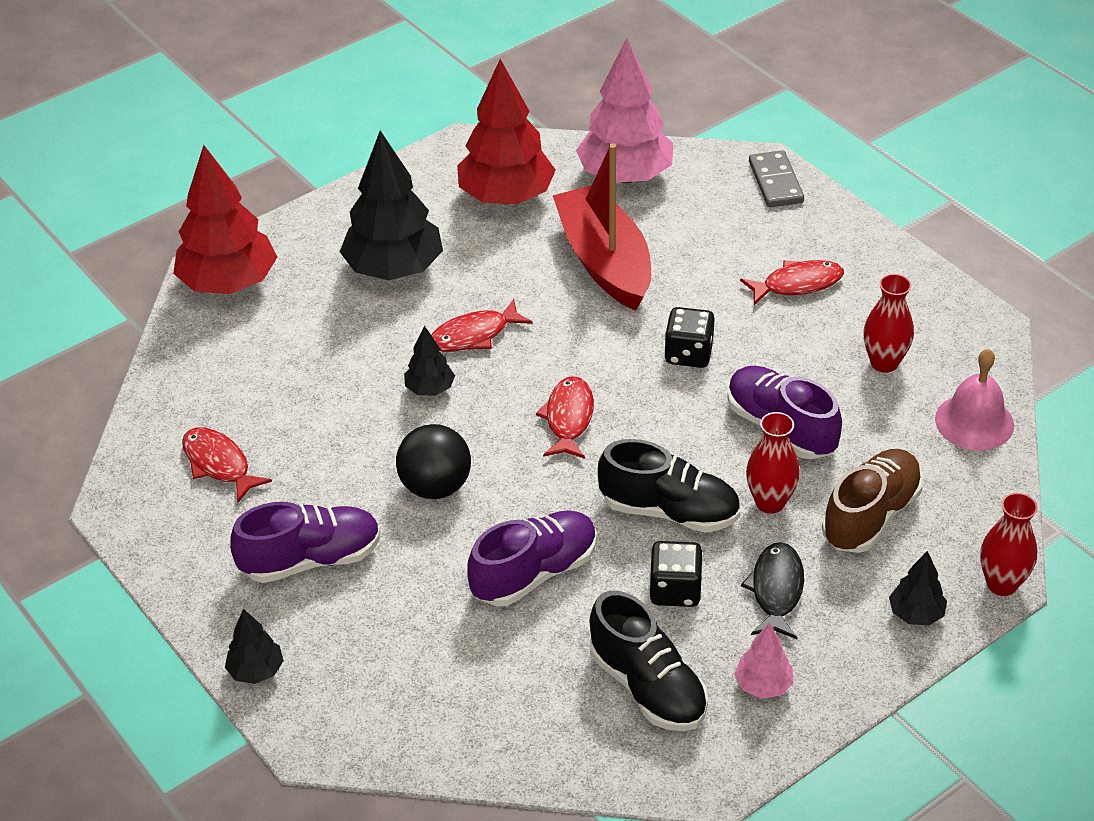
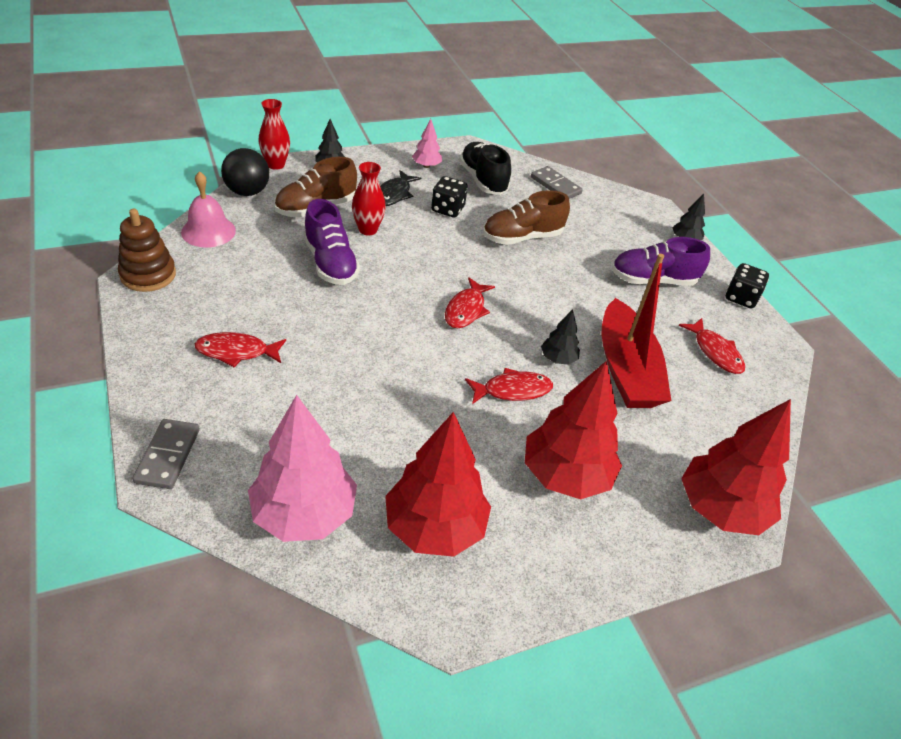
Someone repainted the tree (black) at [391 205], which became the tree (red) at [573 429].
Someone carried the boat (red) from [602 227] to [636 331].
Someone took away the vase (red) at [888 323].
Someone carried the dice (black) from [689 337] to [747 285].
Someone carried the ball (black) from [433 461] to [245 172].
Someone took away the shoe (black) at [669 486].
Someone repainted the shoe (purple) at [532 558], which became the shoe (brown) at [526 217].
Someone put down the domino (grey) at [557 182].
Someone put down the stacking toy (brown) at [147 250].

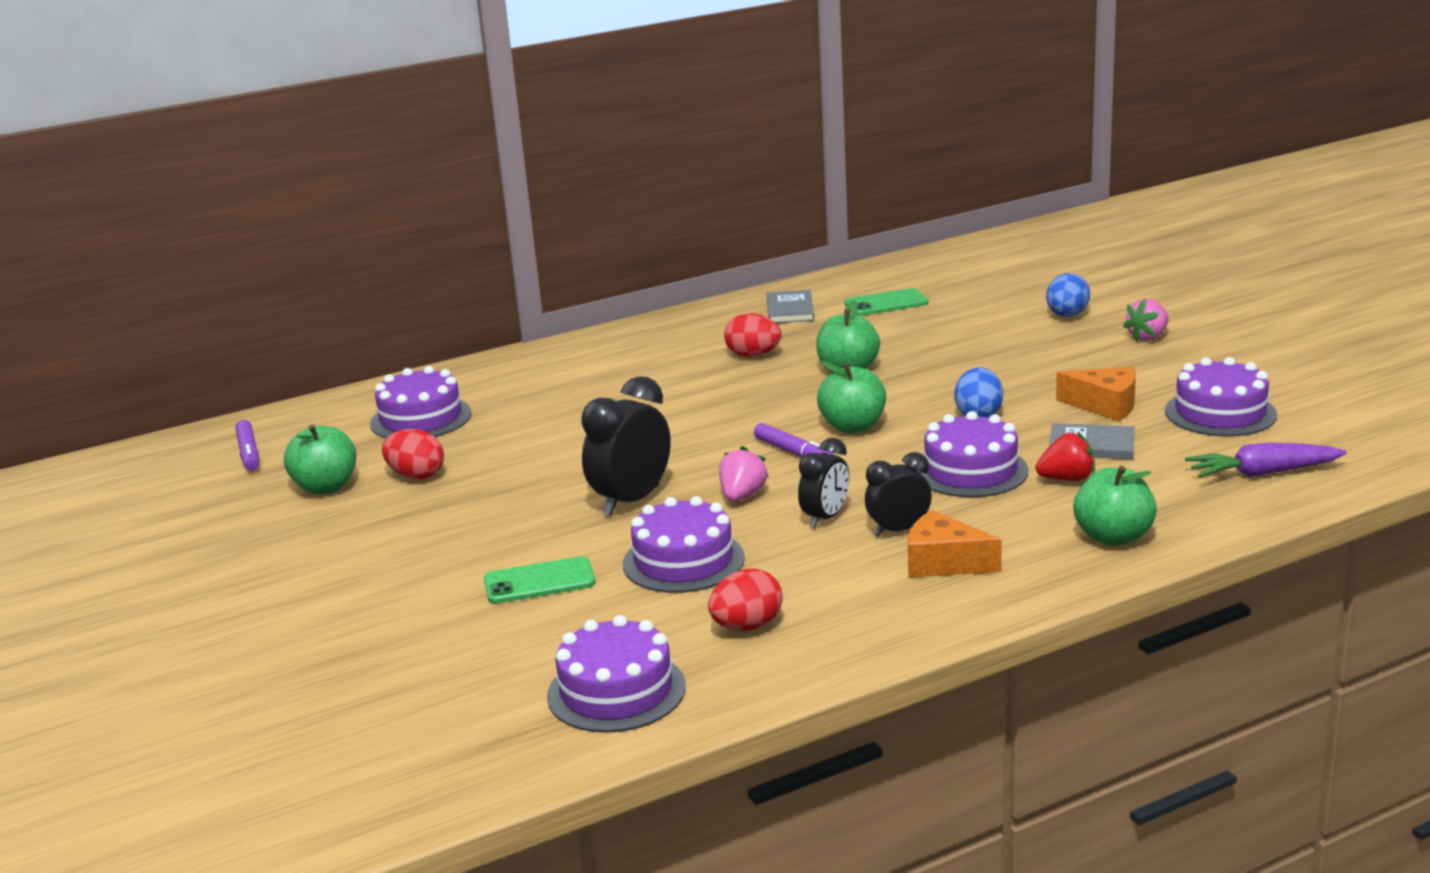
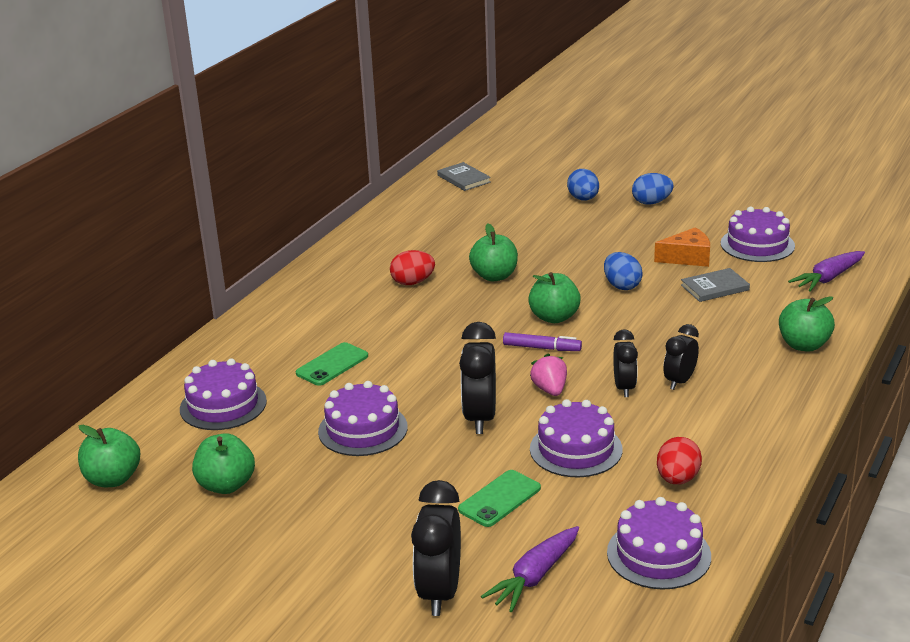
Someone carried the phone (green) from [886 302] to [332 364].
Someone carried the book (grey) from [790 306] to [464 176].
Someone swapped the strawberry (pink) at [1146 320] for the egg (blue) at [653 189].
Someone carried the cake (purple) from [973 454] to [363 418].
Someone swapped the marker (purple) at [247 445] for the apple (green) at [109 456].
Someone took away the egg (red) at [413 454].
Someone took away the strawberry (red) at [1065 456].
Someone took away the cheese (orange) at [954 543].
Someone put down the clock (black) at [436 548].
Someone put down the carrot (purple) at [530 569].

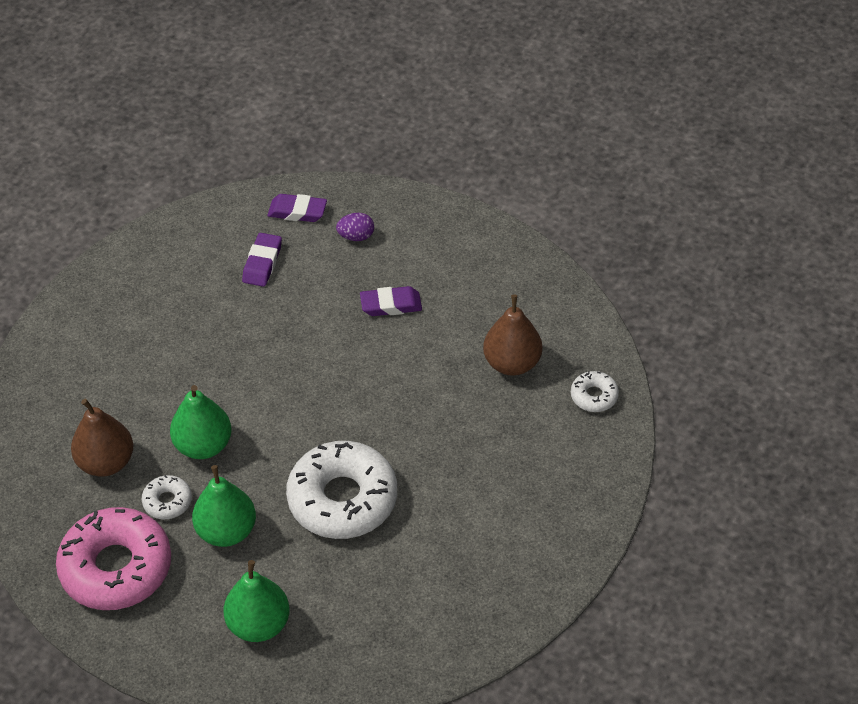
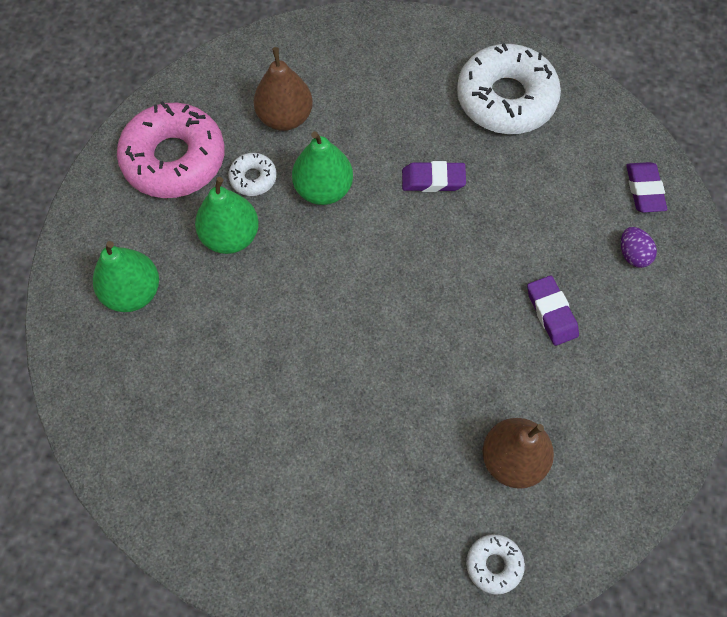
Someone carried the eraser (purple) from [262 260] to [434 176].
Someone carried the donut (white) from [341 490] to [509 88].

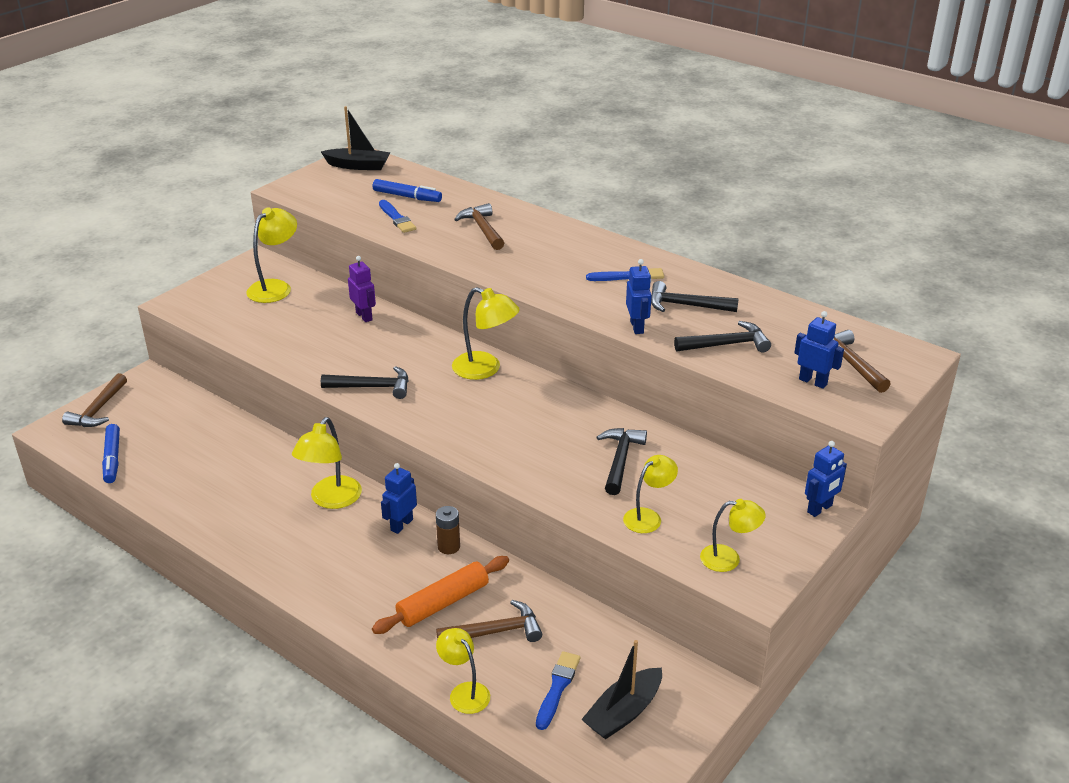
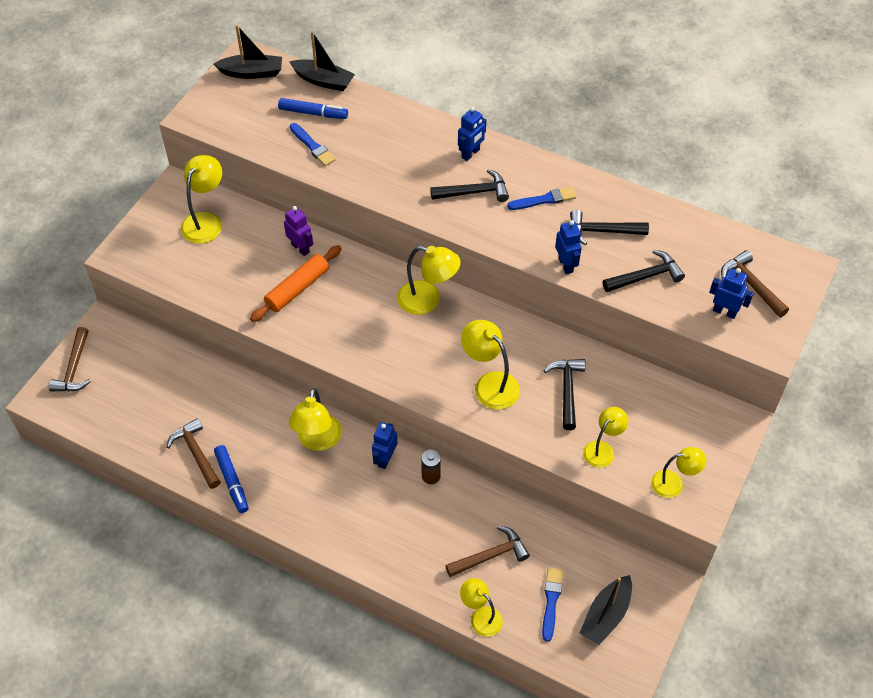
Someone carried the hammer (brown) from [479 226] to [193 453].
Someone carried the hammer (black) from [364 382] to [469 185].
Someone carried the marker (blue) from [111 453] to [231 479].
Someone carried the robot (blue) from [826 479] to [472 134].
Someone carried the rolling pin (orange) from [440 595] to [296 283].
Someone put down the boat (black) at [322 61].
Someone put down the lamp (yellow) at [490 365].

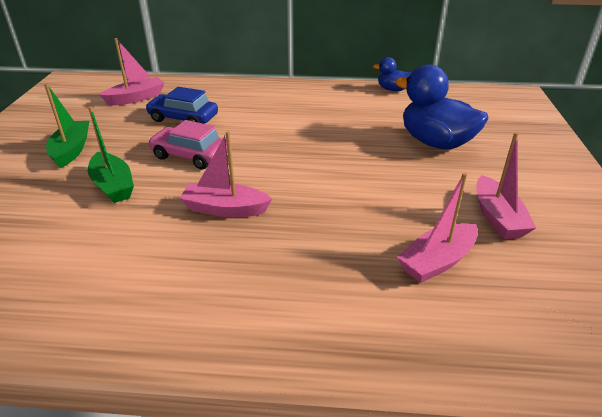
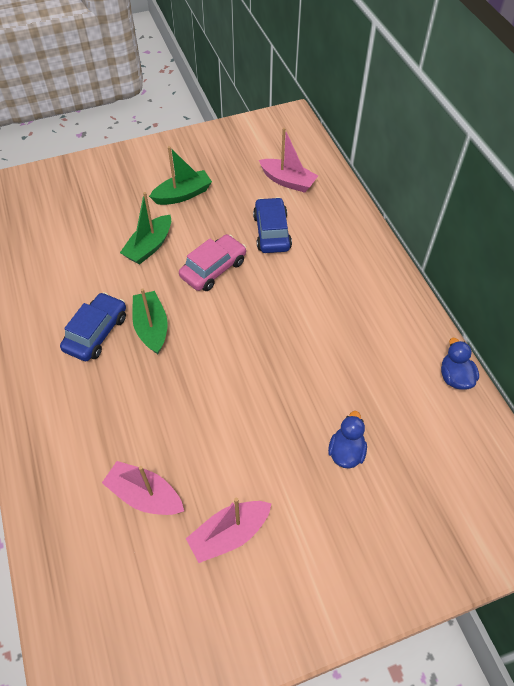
Someone scaled the duck (blue) at [441 106] by 0.52.
Someone rotated the car (pink) at [187 145] by 45 degrees clockwise.
Someone repainted the boat (pink) at [225 174], which became the boat (green) at [150 321].
Someone put down the car (blue) at [93 326].

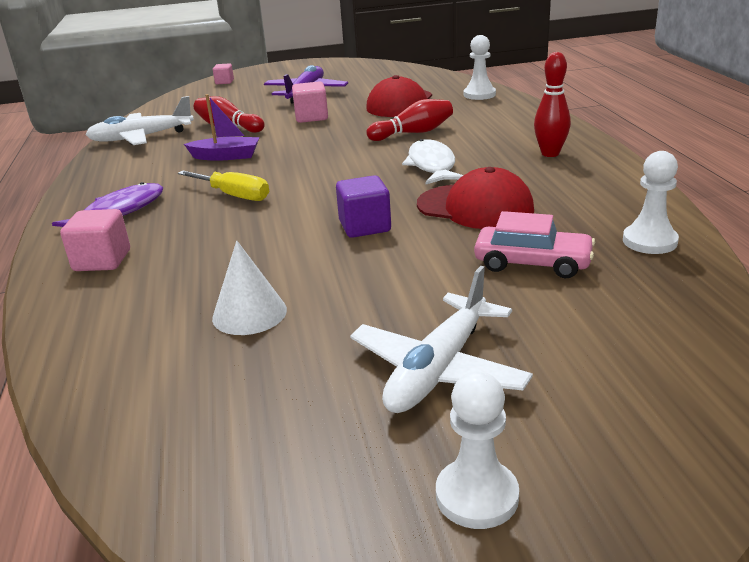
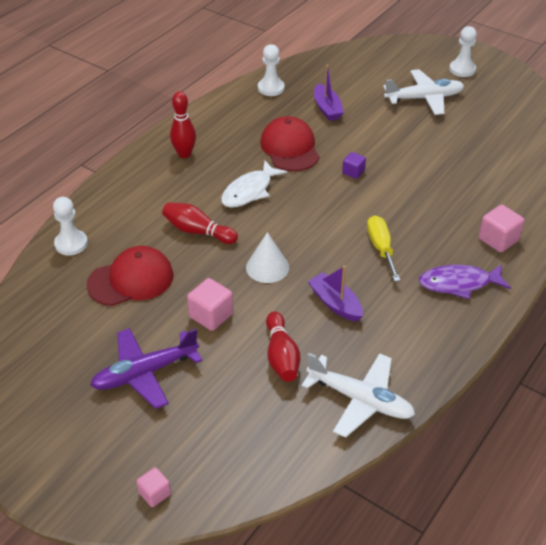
Someone scaled the cube (purple) at [363 206] by 0.62.
Someone swapped the car (pink) at [534 244] for the boat (purple) at [329 93].
Someone carried the cone (white) from [249 288] to [267 257].

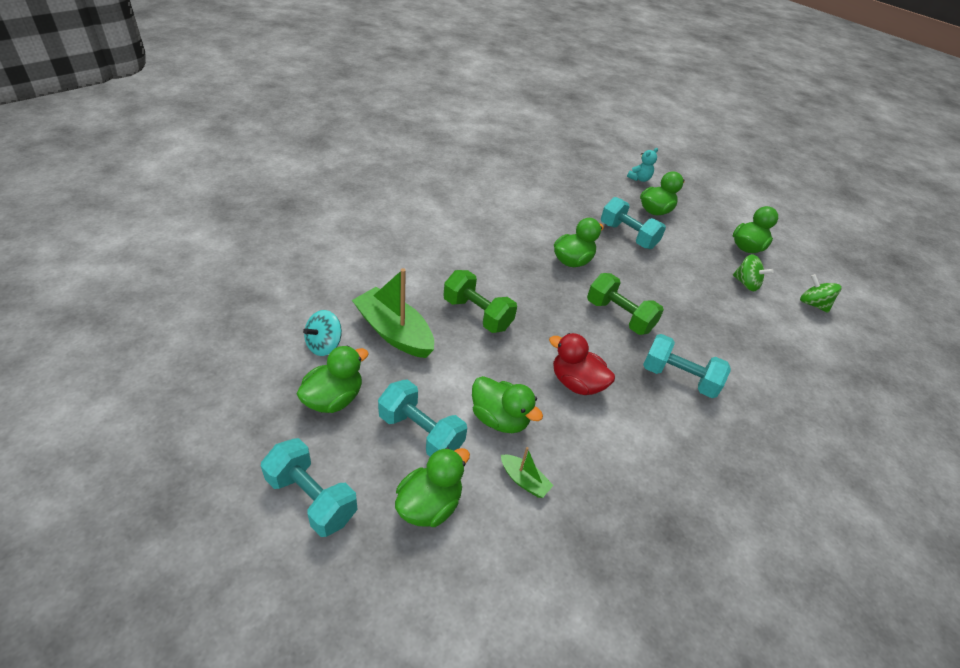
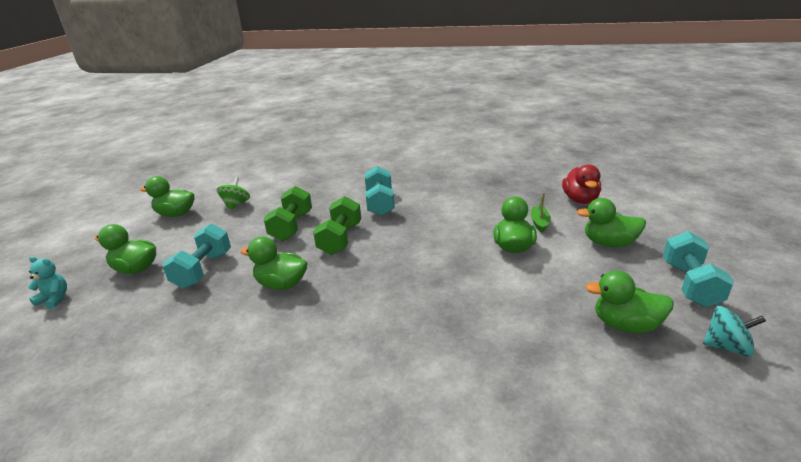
Someone took away the boat (green) at [393 313].
Someone carried the dumbbell (green) from [480 301] to [288 213].
Someone took away the spinning top (green) at [821 293].
Someone carried the spinning top (turquoise) from [322 333] to [734 331].
Someone carried the duck (red) from [582 364] to [581 184].
Someone took away the dumbbell (turquoise) at [422 417].

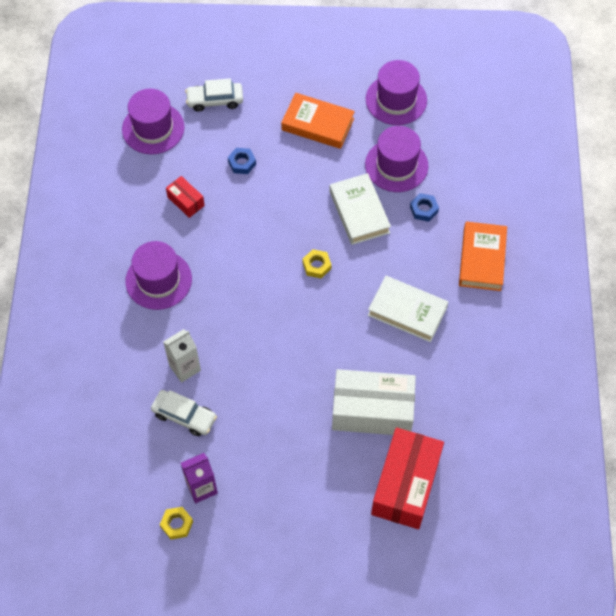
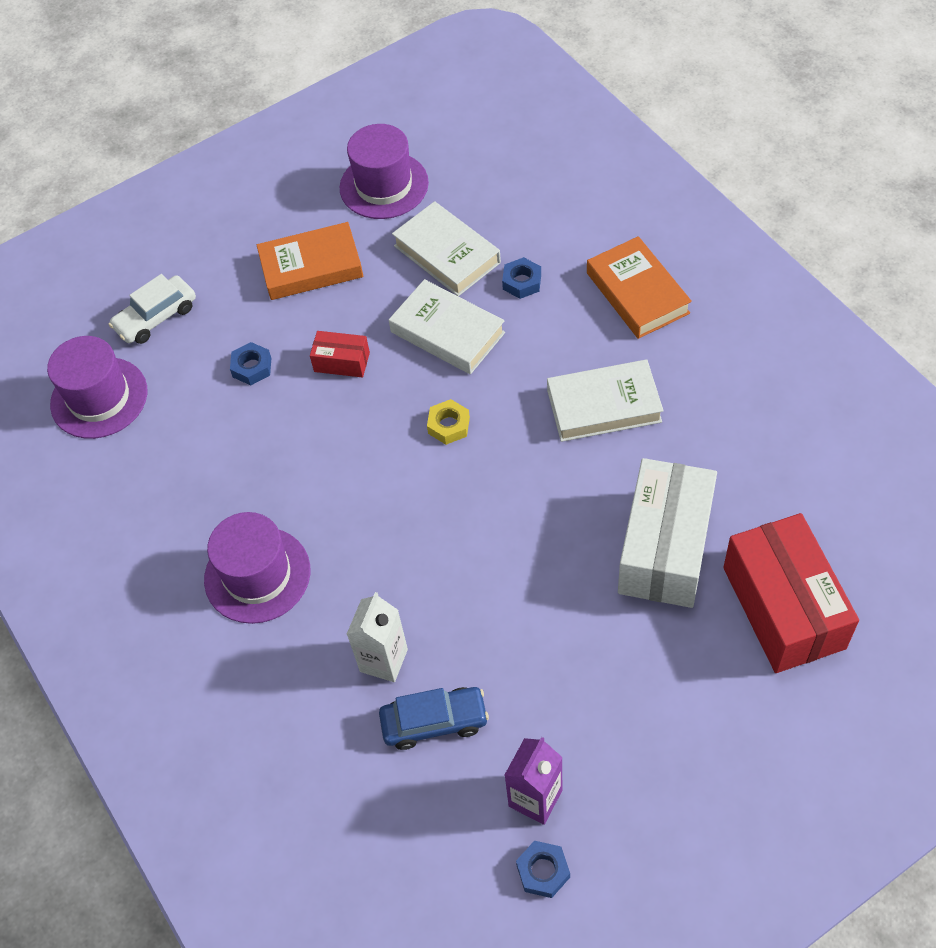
Someone swapped the hat (purple) at [396 159] for the book (white) at [446 248].
Someone carried the box (red) from [185 197] to [340 354].
Someone rotated the box (white) at [374 402] by 45 degrees counterclockwise.
Someone repainted the car (white) at [184 413], which became the car (blue) at [434 718].
Someone repainted the nut (yellow) at [176 523], which became the nut (blue) at [543 869].

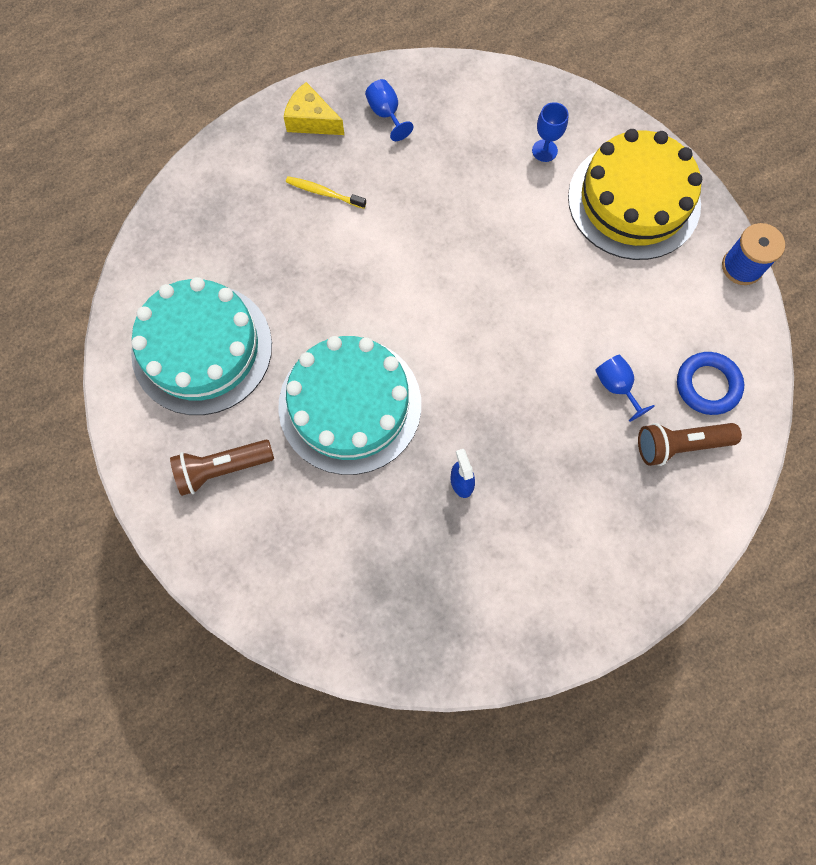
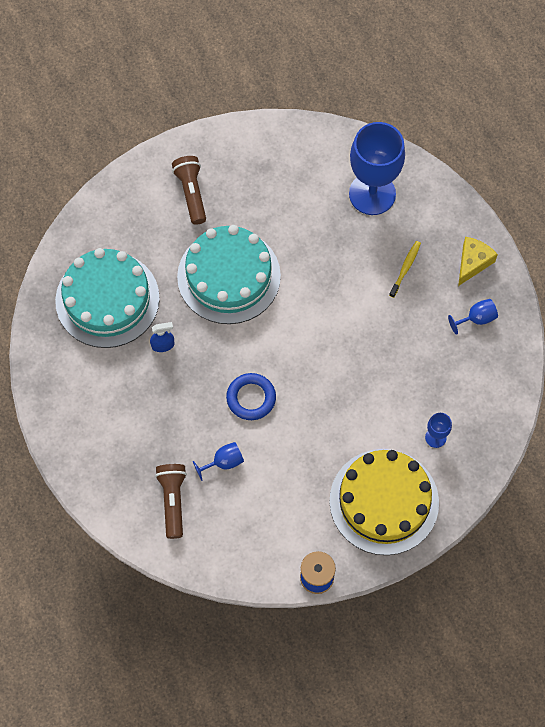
Someone carried the cake (turquoise) from [201 346] to [107 298].
Someone carried the ring (blue) from [710 383] to [251 396].
Someone put down the goblet (blue) at [377 168].

